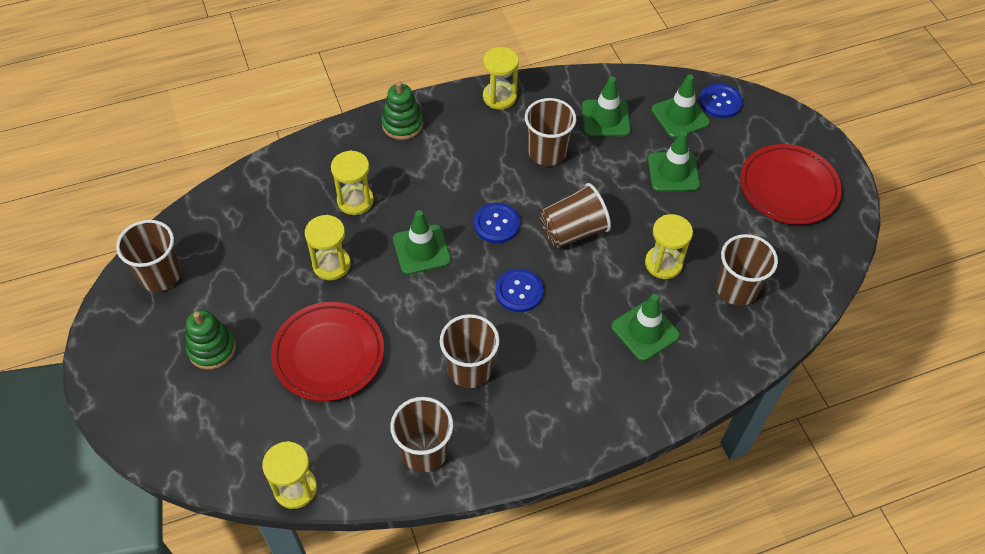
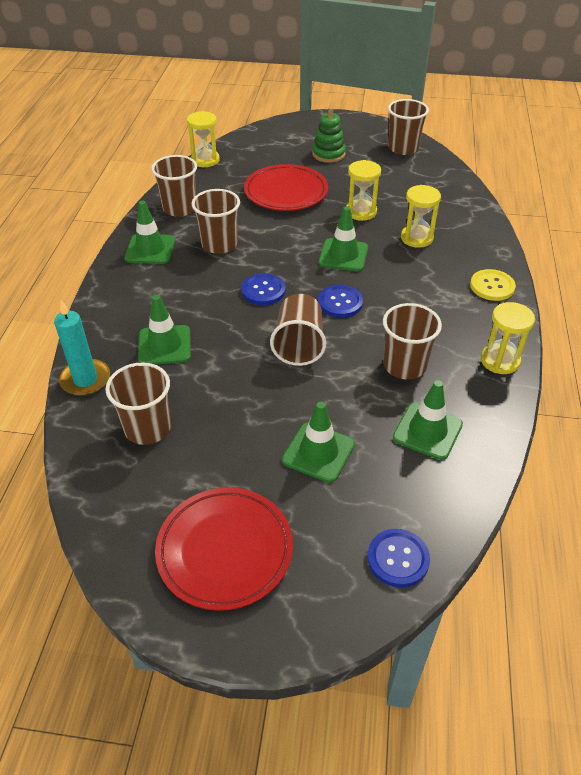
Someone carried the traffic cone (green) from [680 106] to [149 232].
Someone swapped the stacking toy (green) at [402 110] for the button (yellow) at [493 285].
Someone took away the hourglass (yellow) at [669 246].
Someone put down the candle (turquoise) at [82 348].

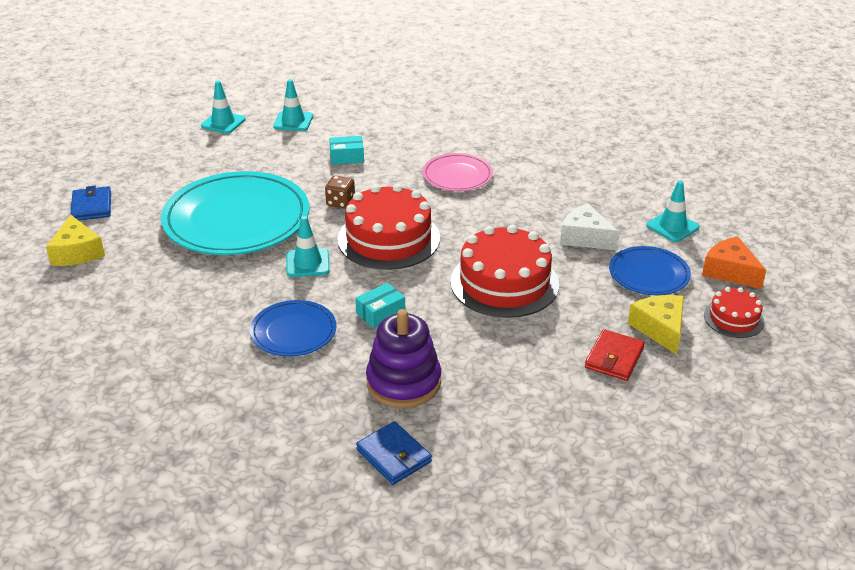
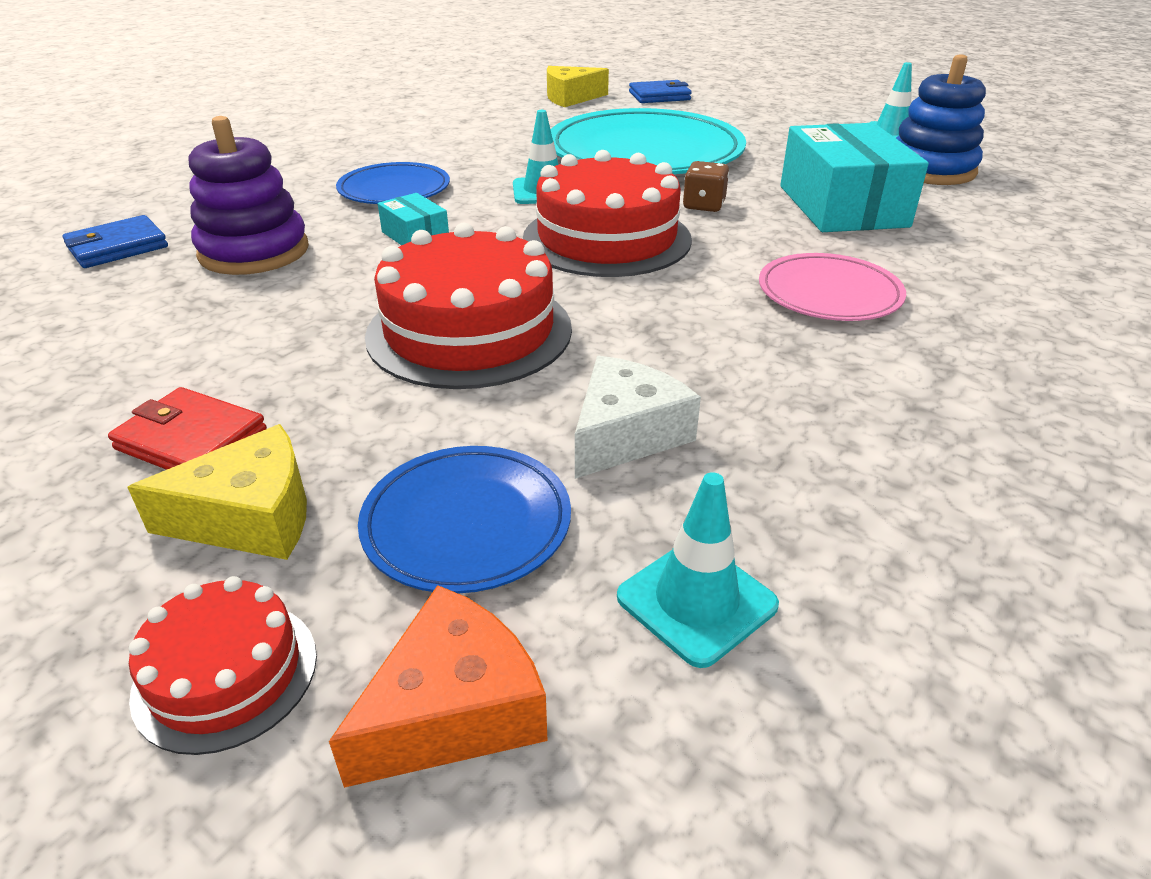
Someone swapped the traffic cone (turquoise) at [293 105] for the stacking toy (blue) at [941 119].
Someone scaled the box (turquoise) at [346 150] by 2.18.

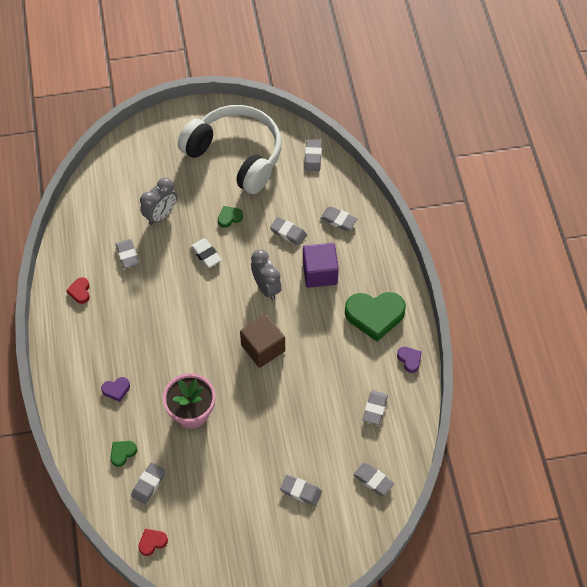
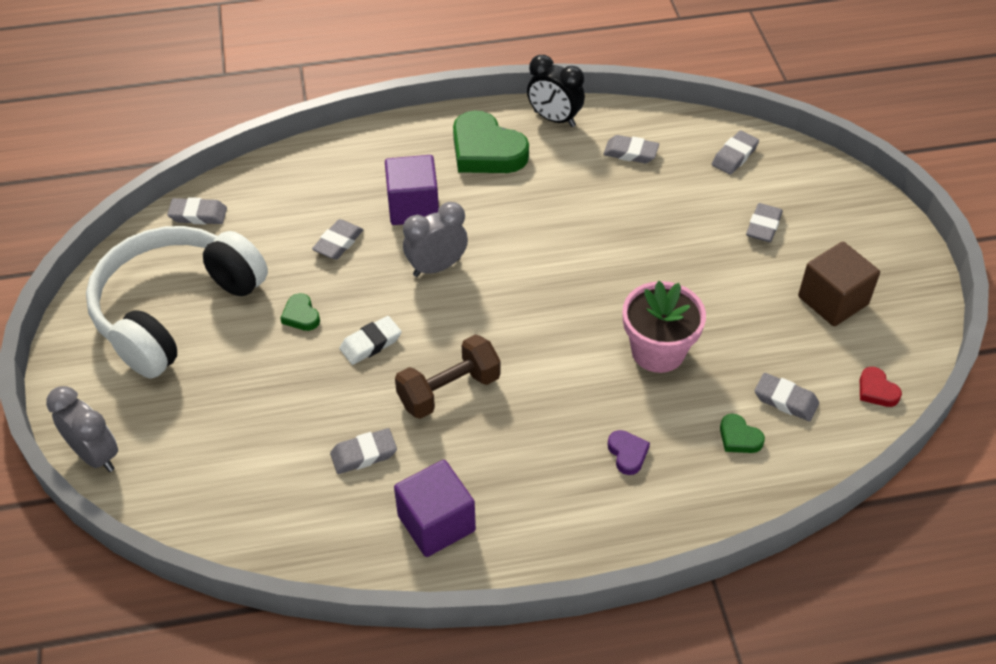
Someone carried the clock (grey) from [158 201] to [82 429].
Someone took away the eraser (grey) at [338 218].
Someone swapped the heart (red) at [78 290] for the cube (purple) at [435 508].
Someone rotated the heart (green) at [375 317] by 135 degrees clockwise.
Someone carried the cube (brown) from [262 341] to [839 284].
Someone swapped the heart (purple) at [409 360] for the clock (black) at [556 91].
Someone put down the dumbbell (brown) at [448 376].

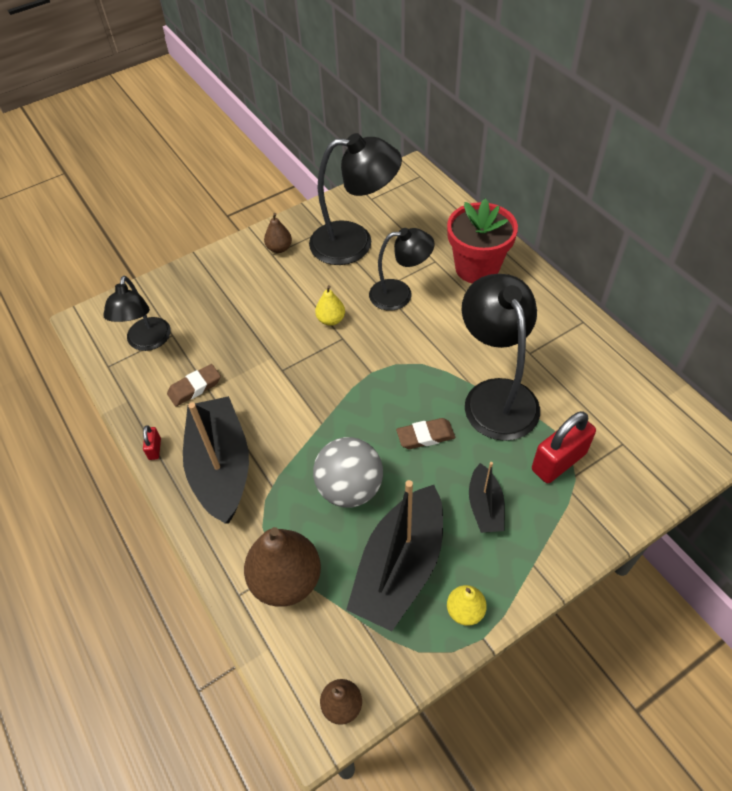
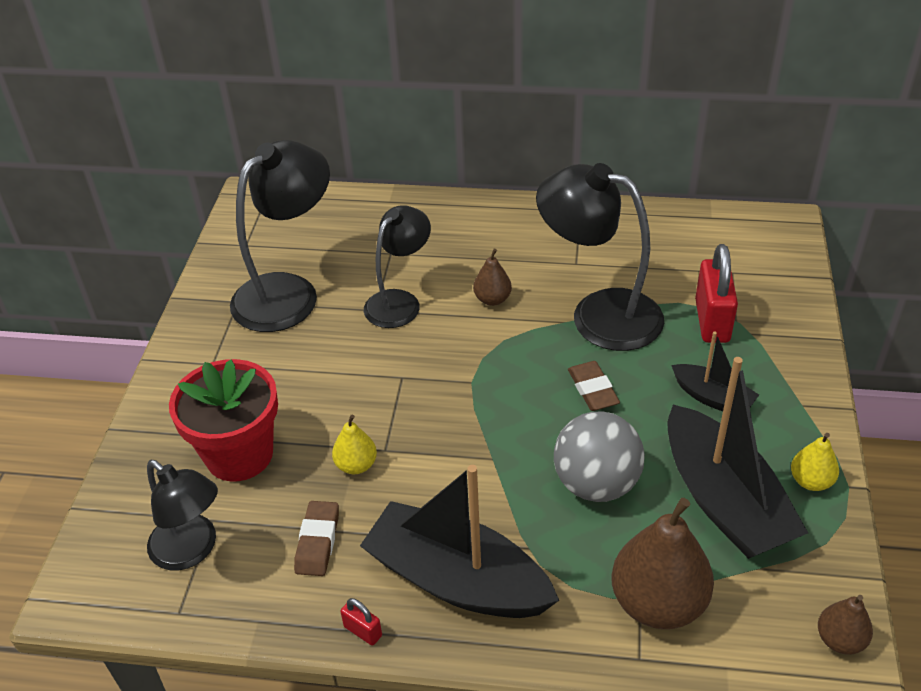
Someone carried the flower pot (red) from [482 241] to [223 420].
Someone carried the pear (brown) from [278 233] to [492 277].
Someone carried the pear (yellow) from [330 305] to [354 444].
Someone rotated the eraser (brown) at [425 433] by 45 degrees counterclockwise.

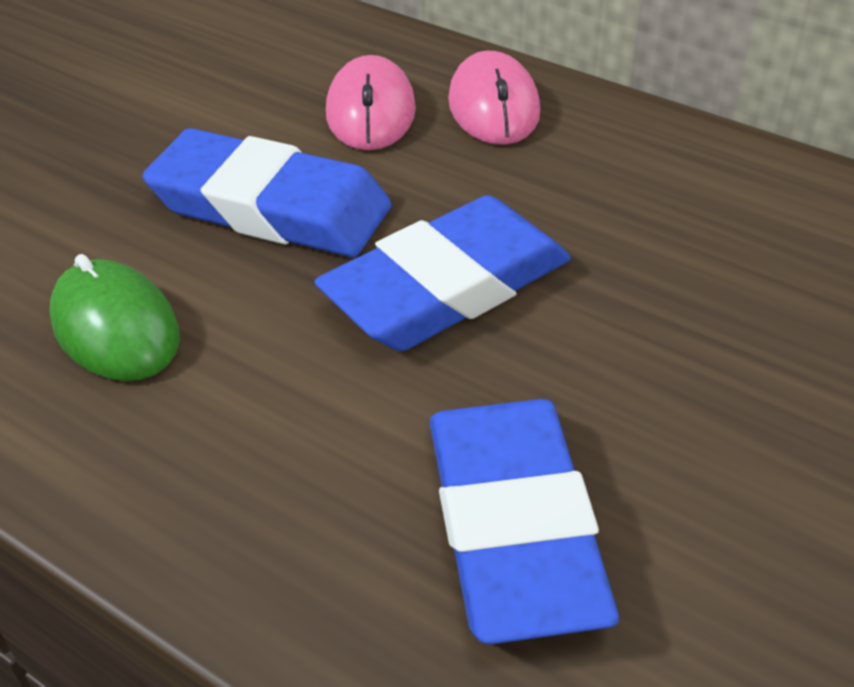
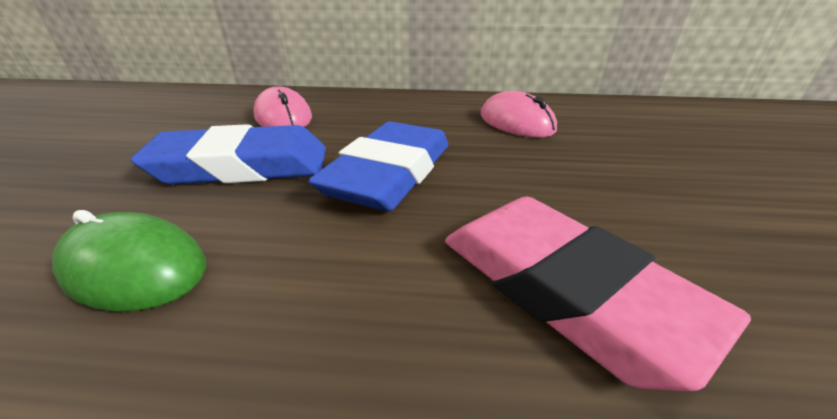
Someone carried the mouse (pink) from [494 98] to [519 114].
Someone repainted the eraser (blue) at [524 521], which became the eraser (pink) at [598 294].

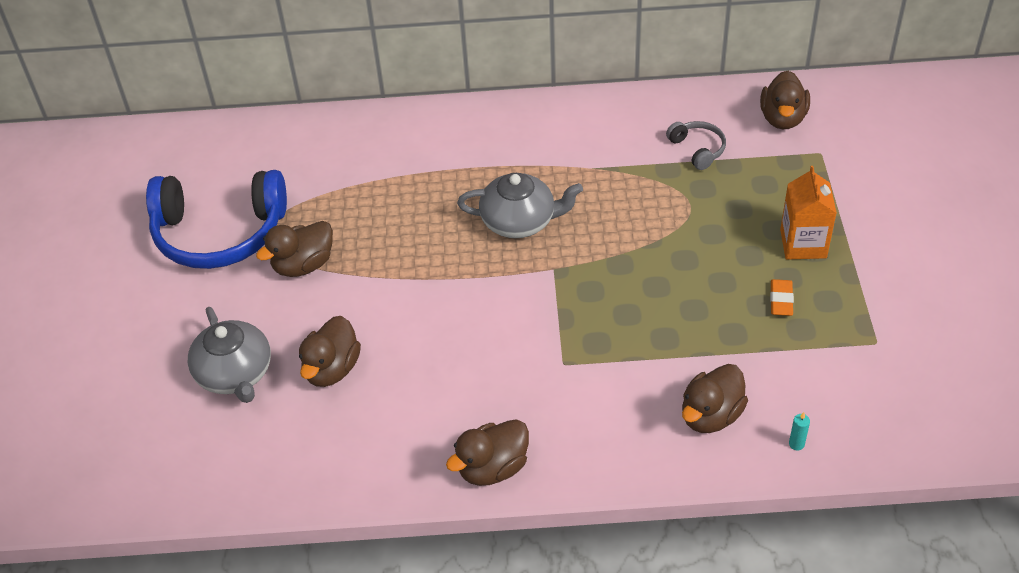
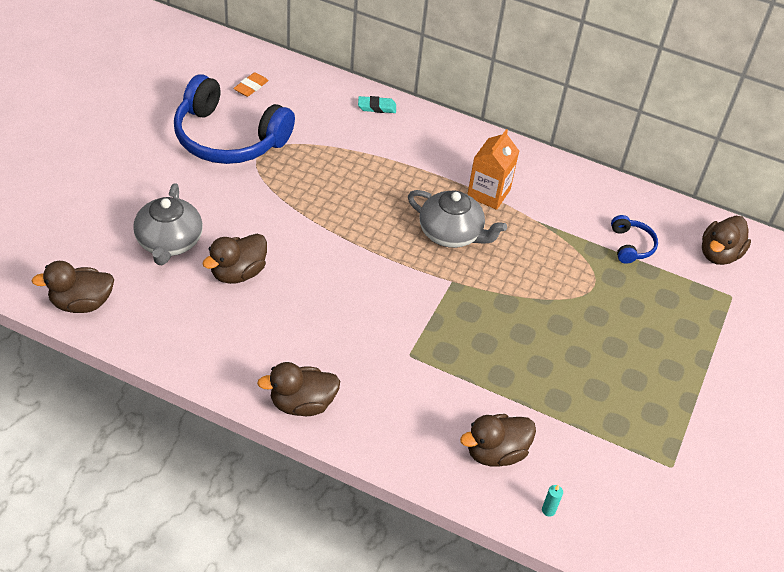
Someone repainted the headphones (grey) at [696 145], which became the headphones (blue) at [634 239].
Someone carried the carton (orange) from [808 213] to [493 169].
Someone carried the duck (brown) from [294 249] to [72 287].
Someone carried the eraser (orange) from [782 297] to [251 84].
Someone put down the eraser (turquoise) at [377 104].

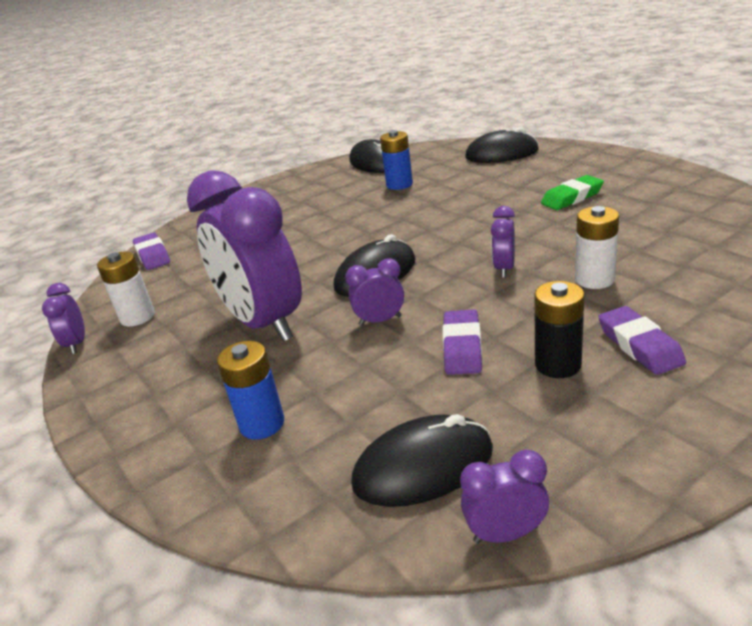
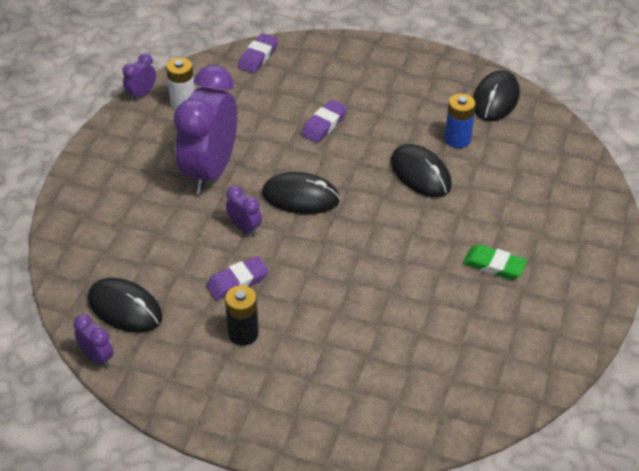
Someone carried the mouse (black) from [502 145] to [421 170].
Someone took away the clock (purple) at [503 242].
Someone took away the battery (white) at [597 247].
Someone carried the eraser (purple) from [642 340] to [324 121].
Someone took away the battery (blue) at [250 390].

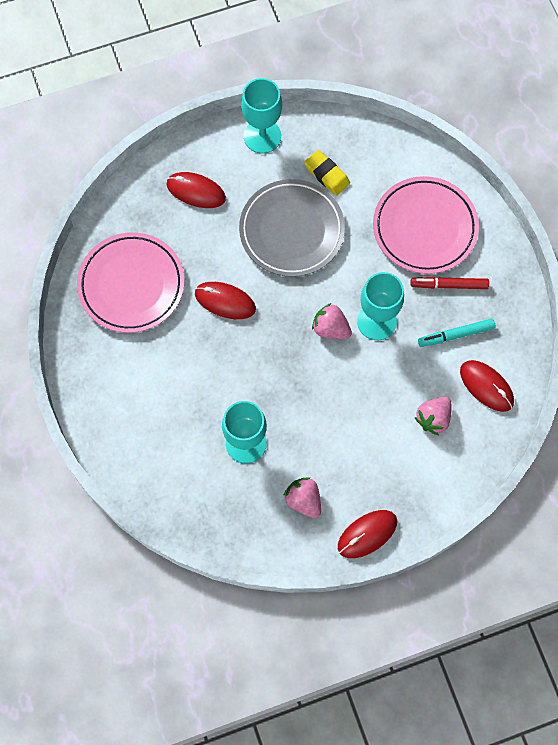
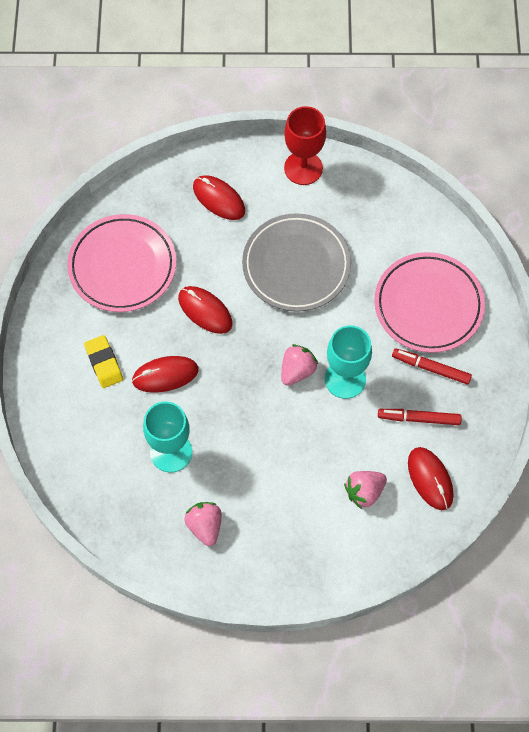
Someone repainted the goblet (turquoise) at [261 116], which became the goblet (red) at [305 145].
Someone carried the eraser (yellow) from [327 173] to [103 361].
Someone rotated the strawberry (pink) at [332 321] by 75 degrees clockwise.
Someone repainted the marker (turquoise) at [456 333], which became the marker (red) at [420 417].
Someone carried the mouse (red) from [367 534] to [165 374].

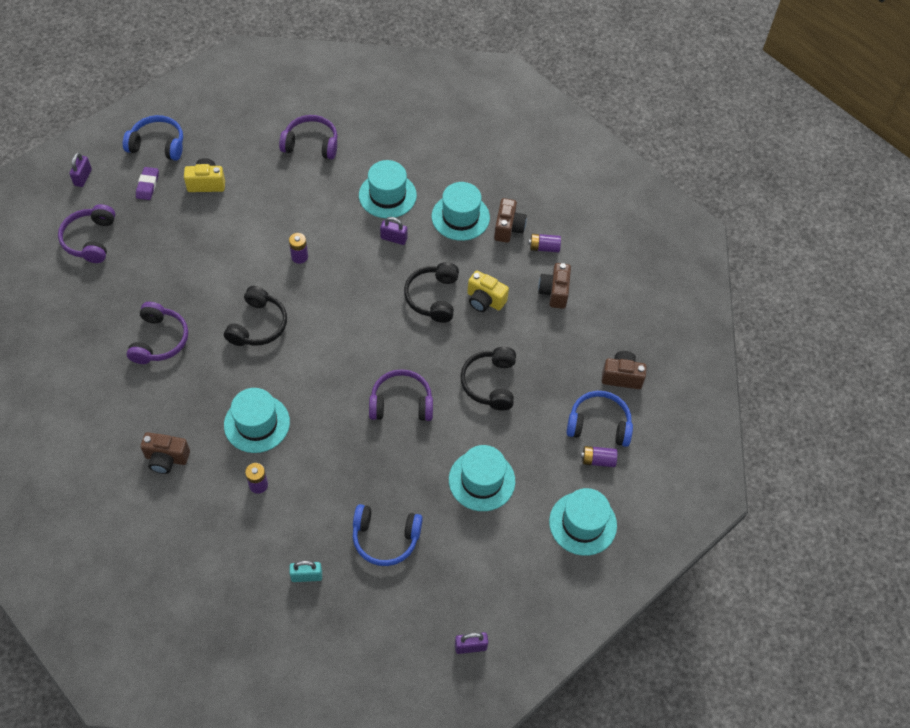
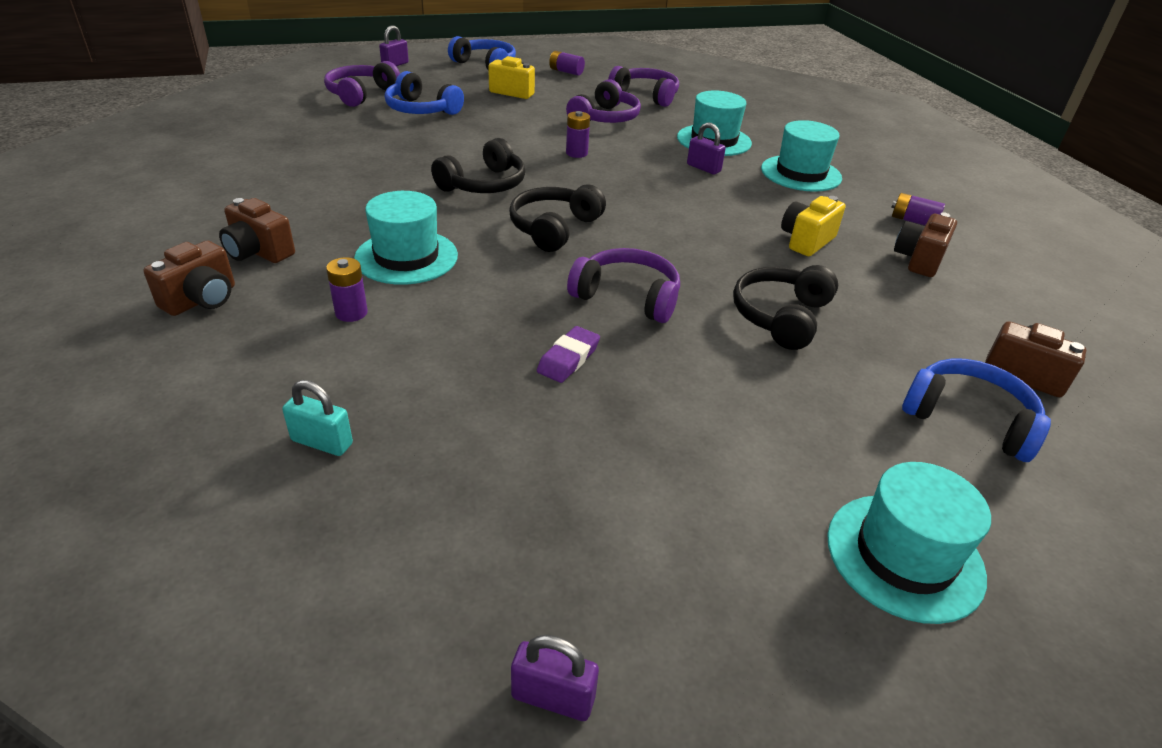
Someone carried the eraser (purple) from [147 183] to [568 354].
Someone carried the camera (brown) from [510 220] to [189 278].
Someone carried the headphones (black) from [431 292] to [557 218].
Someone rotated the camera (yellow) at [488 291] by 75 degrees clockwise.
Someone carried the headphones (purple) from [157 333] to [603 101].
Someone took away the hat (turquoise) at [482 478].
Someone carried the battery (purple) from [599 456] to [567 63].
Someone carried the headphones (blue) from [388 535] to [424 93].

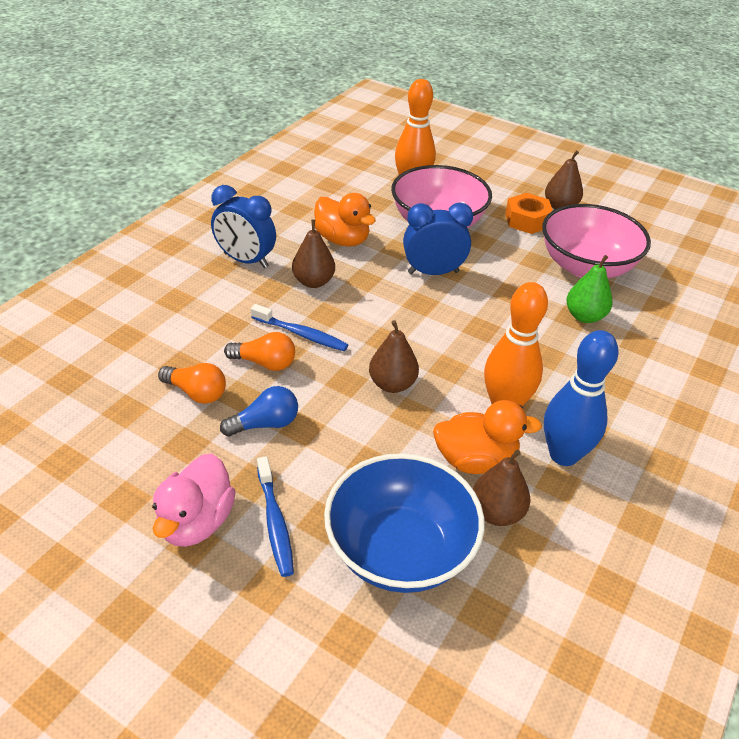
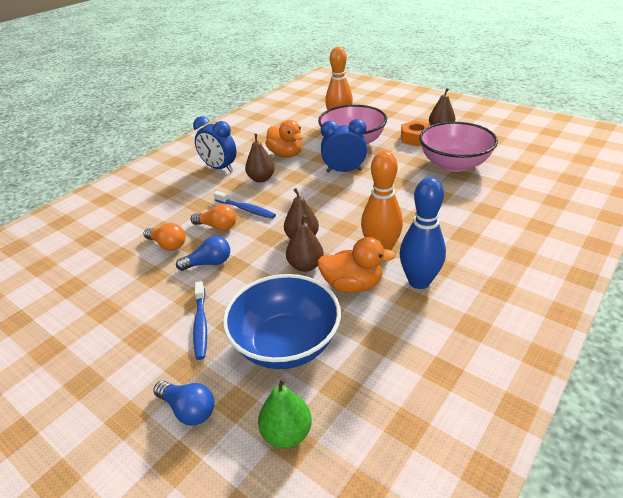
Someone carried the pear (green) from [589 289] to [285 413].
Someone carried the pear (brown) from [501 488] to [305 243].
Someone took away the duck (pink) at [194 500].
Someone put down the light bulb (blue) at [183 403].

